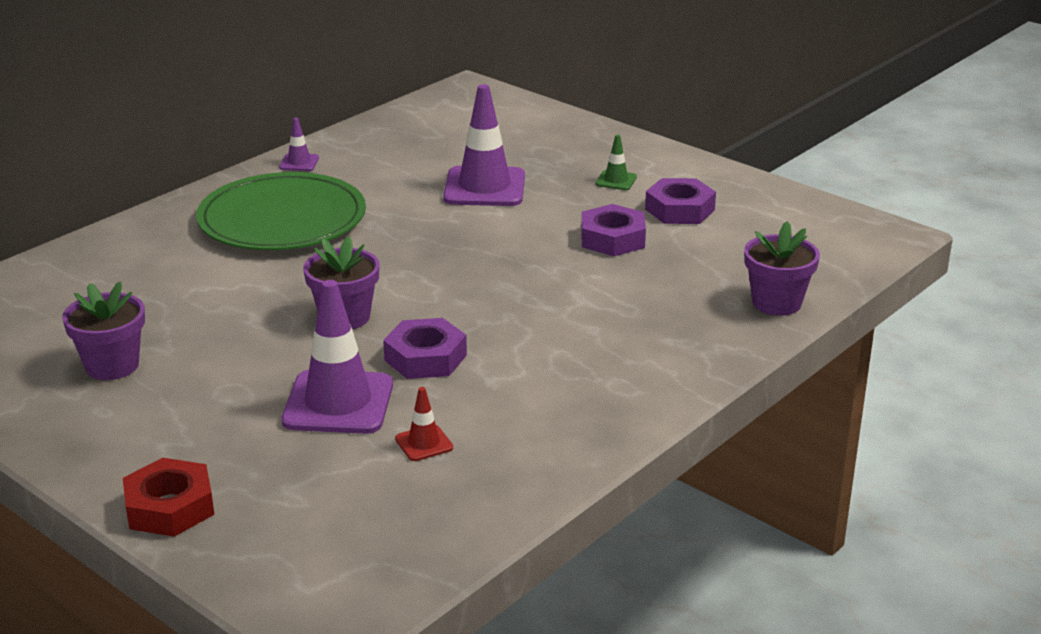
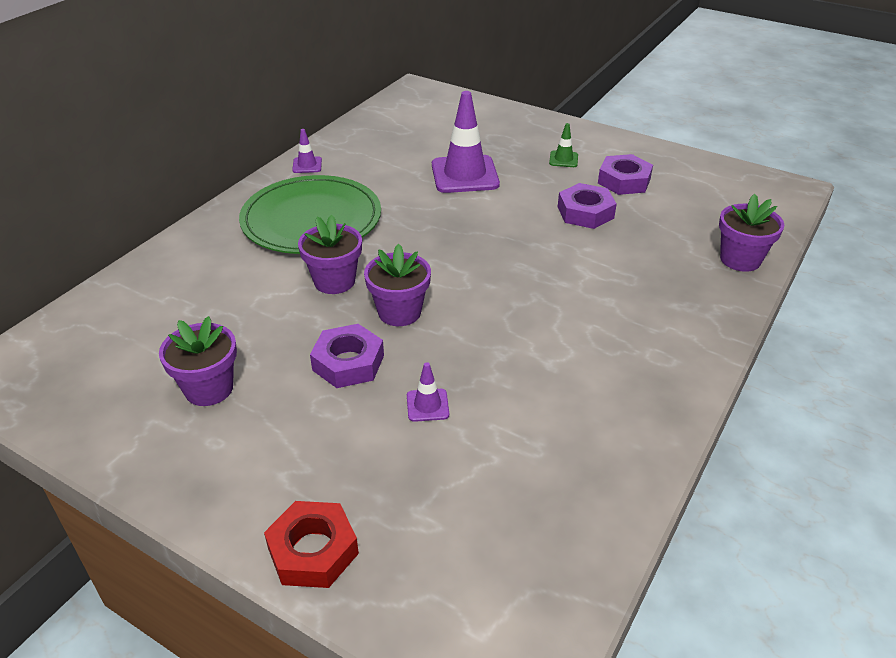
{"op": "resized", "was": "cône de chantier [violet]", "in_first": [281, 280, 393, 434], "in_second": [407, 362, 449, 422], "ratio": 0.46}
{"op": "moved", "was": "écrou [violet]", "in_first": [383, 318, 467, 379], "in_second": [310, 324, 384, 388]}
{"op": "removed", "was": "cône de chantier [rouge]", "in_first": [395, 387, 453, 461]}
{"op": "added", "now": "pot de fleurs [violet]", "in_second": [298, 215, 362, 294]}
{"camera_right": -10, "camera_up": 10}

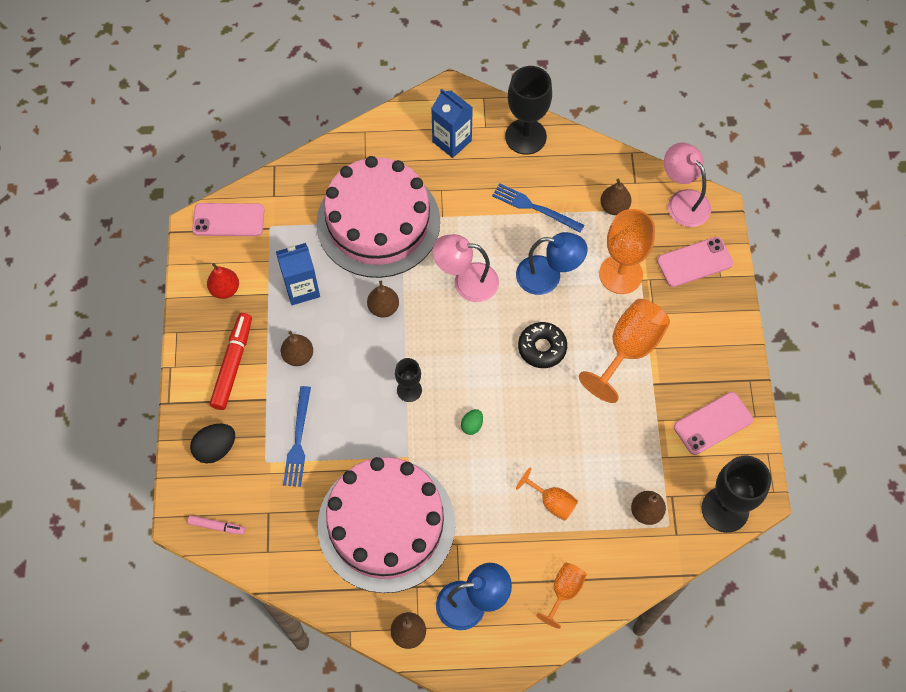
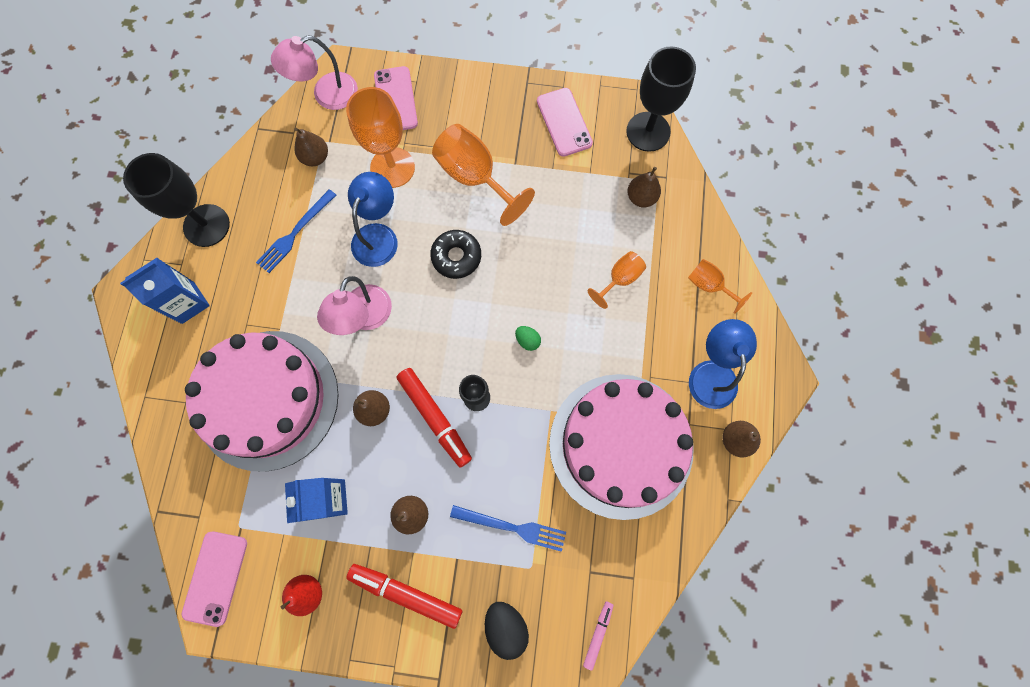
{"op": "added", "now": "feutre [rouge]", "in_second": [396, 368, 472, 467]}
{"camera_right": -80, "camera_up": 10}

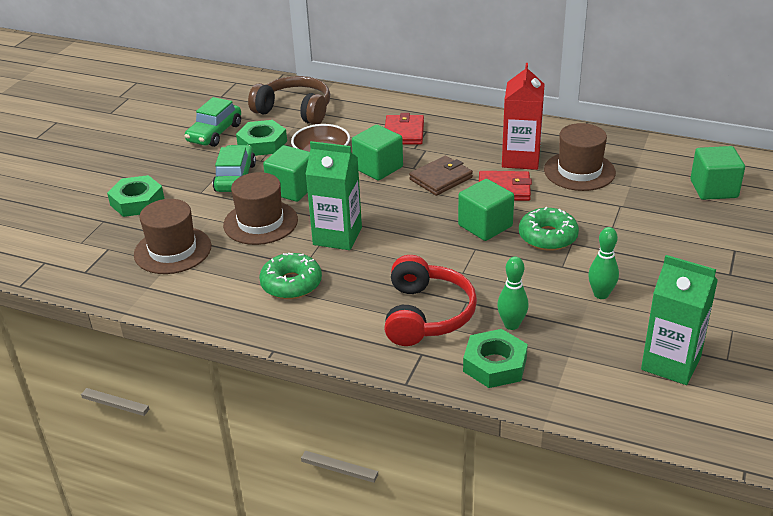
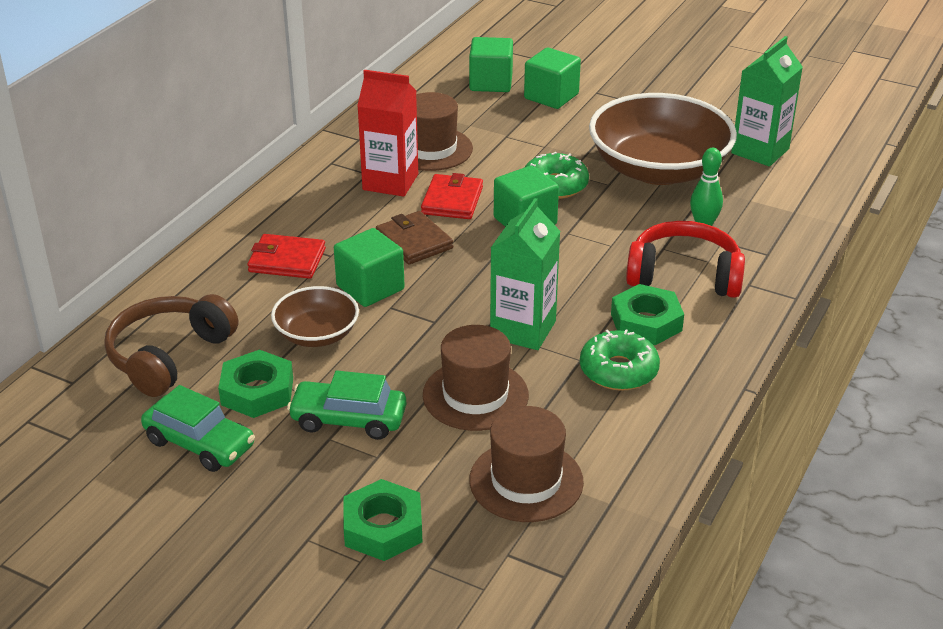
{"op": "moved", "was": "cube [vert]", "in_first": [263, 145, 310, 202], "in_second": [524, 48, 581, 109]}
{"op": "moved", "was": "écrou [vert]", "in_first": [463, 329, 528, 388], "in_second": [611, 284, 684, 345]}
{"op": "replaced", "was": "quille [vert]", "now": "bol [marron]", "in_first": [588, 227, 619, 299], "in_second": [589, 93, 737, 185]}
{"camera_right": -85, "camera_up": 0}

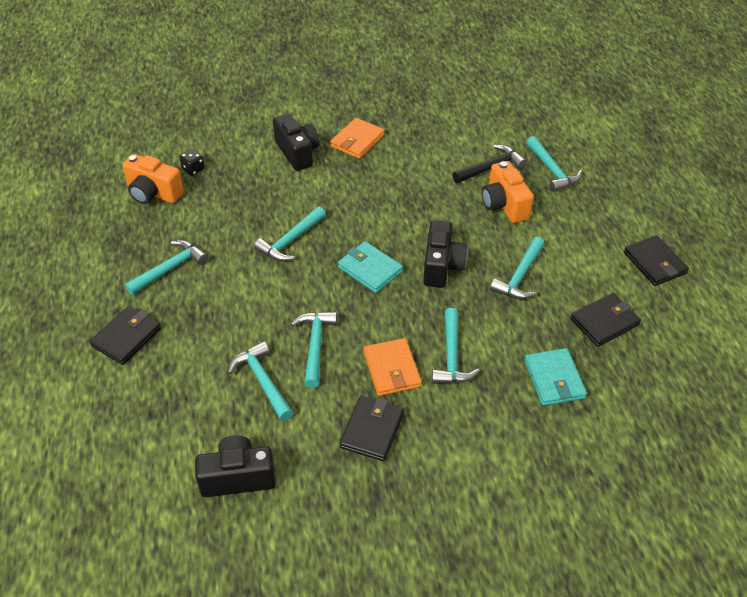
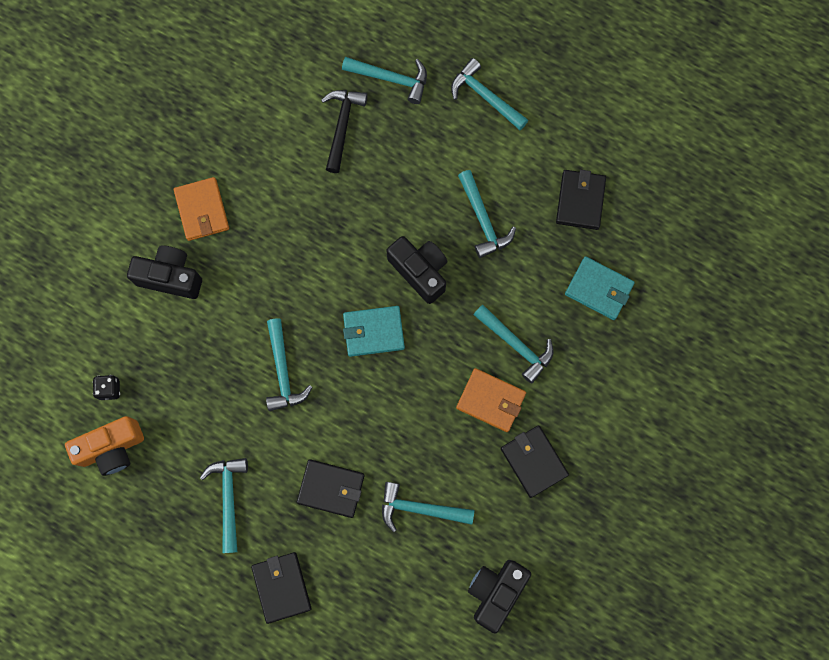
{"op": "moved", "was": "marteau [turquoise]", "in_first": [291, 311, 337, 388], "in_second": [451, 58, 528, 130]}
{"op": "removed", "was": "appareil photo [orange]", "in_first": [482, 161, 534, 223]}
{"op": "moved", "was": "portefeuille [noir]", "in_first": [624, 235, 689, 286], "in_second": [297, 459, 365, 518]}
{"camera_right": -50, "camera_up": 30}

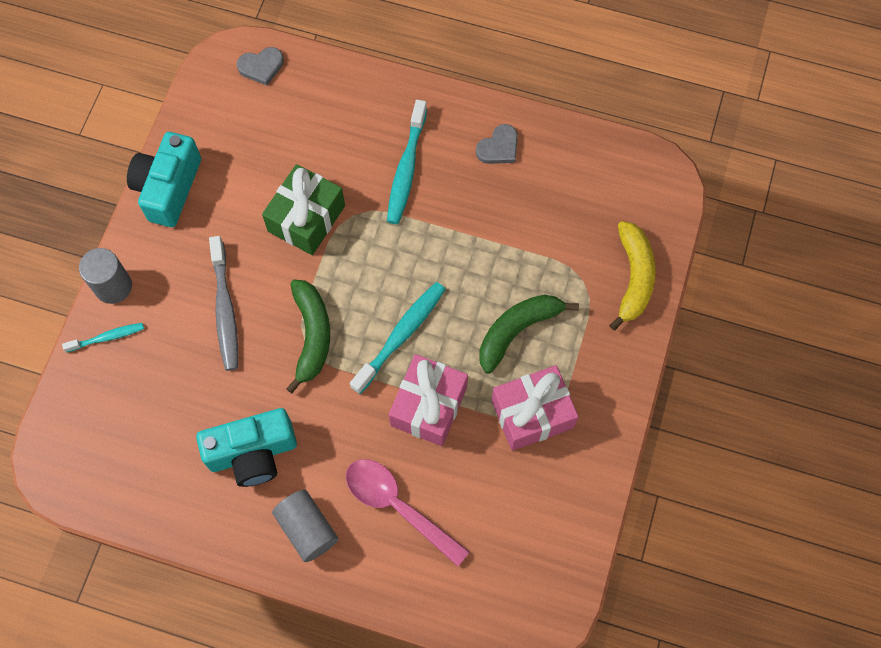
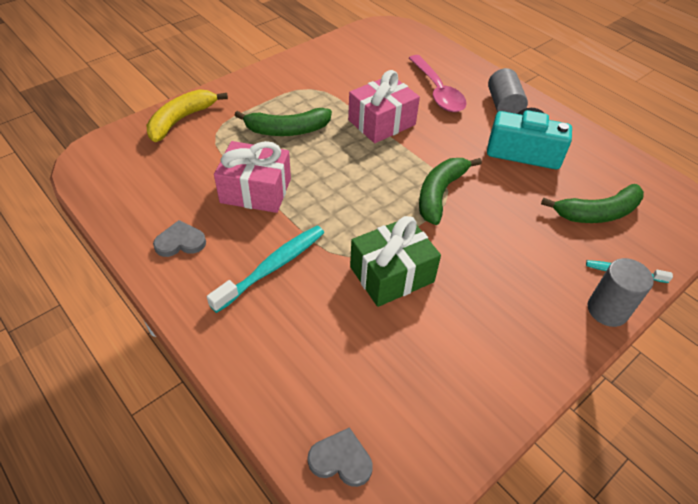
{"op": "removed", "was": "appareil photo [turquoise]", "in_first": [127, 132, 201, 227]}
{"op": "removed", "was": "brosse à dents [gris]", "in_first": [209, 236, 238, 371]}
{"op": "removed", "was": "brosse à dents [turquoise]", "in_first": [350, 282, 446, 394]}
{"op": "moved", "was": "cadeau [rose]", "in_first": [492, 365, 579, 451], "in_second": [214, 141, 291, 213]}
{"op": "added", "now": "banane [vert]", "in_second": [541, 184, 644, 223]}
{"camera_right": -150, "camera_up": -20}

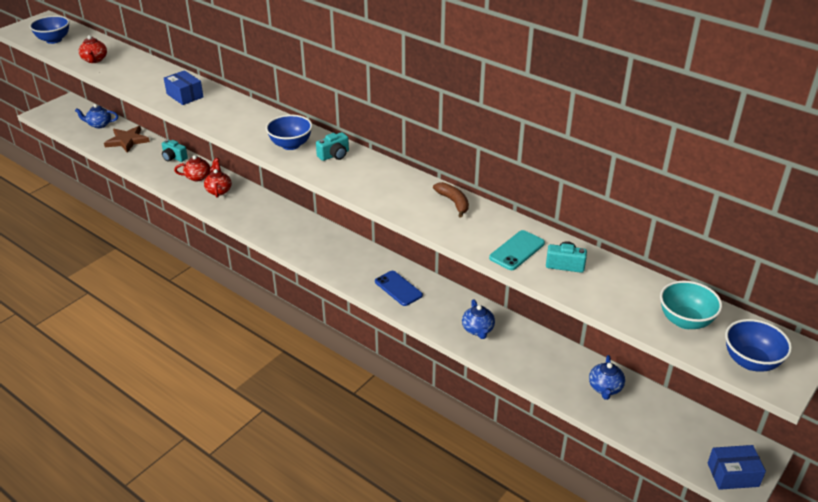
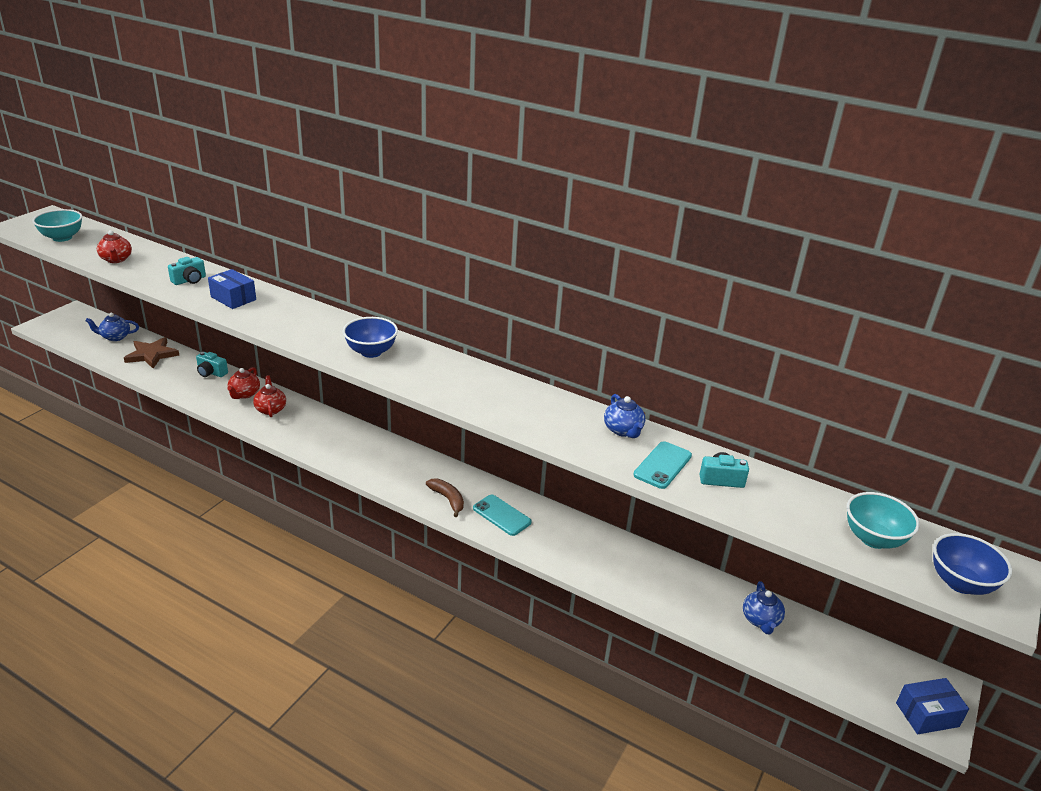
{"op": "recoloured", "was": "bol [bleu]", "now": "bol [turquoise]", "in_first": [29, 16, 70, 44], "in_second": [32, 209, 82, 242]}
{"op": "turned", "was": "théière [rouge]", "in_first": [174, 155, 219, 181], "in_second": [227, 367, 260, 399], "clockwise": 120}
{"op": "moved", "was": "appareil photo [turquoise]", "in_first": [316, 132, 349, 161], "in_second": [168, 257, 206, 285]}
{"op": "recoloured", "was": "téléphone [bleu]", "now": "téléphone [turquoise]", "in_first": [375, 271, 423, 306], "in_second": [473, 494, 532, 536]}
{"op": "moved", "was": "banane [marron]", "in_first": [433, 182, 469, 218], "in_second": [426, 478, 464, 517]}
{"op": "moved", "was": "théière [bleu]", "in_first": [462, 300, 495, 339], "in_second": [604, 394, 645, 438]}
{"camera_right": -10, "camera_up": -5}

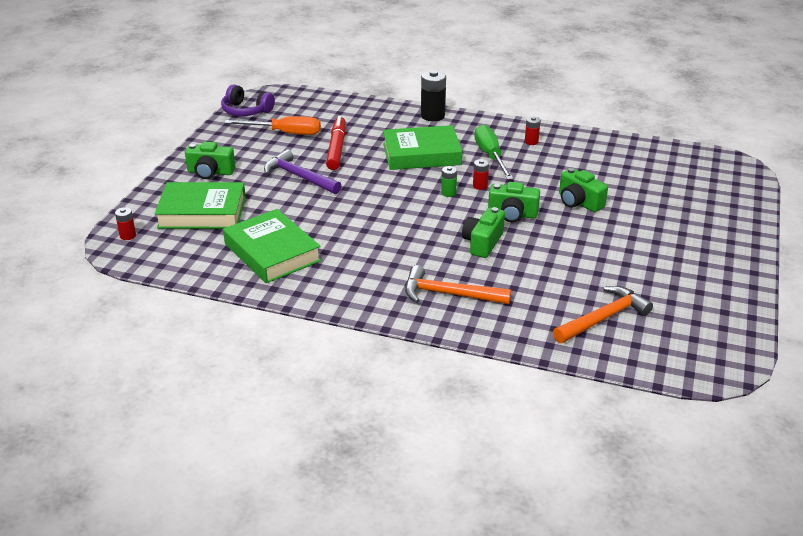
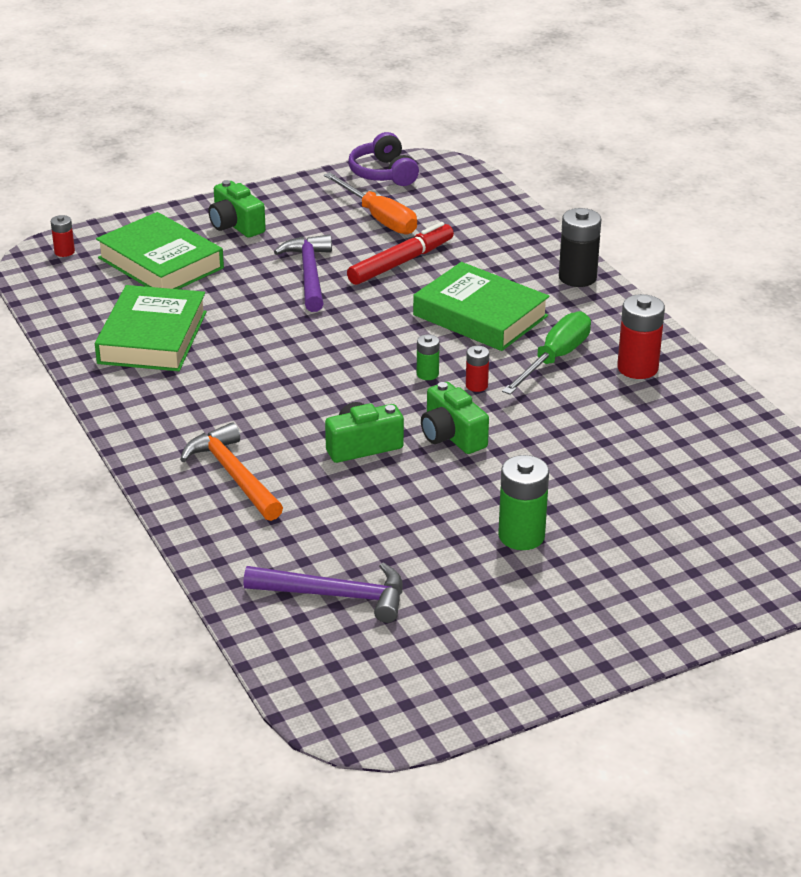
{"op": "resized", "was": "pile [rouge]", "in_first": [525, 117, 540, 145], "in_second": [617, 294, 665, 379], "ratio": 1.85}
{"op": "recoloured", "was": "marteau [orange]", "now": "marteau [violet]", "in_first": [553, 286, 653, 343], "in_second": [243, 562, 403, 623]}
{"op": "removed", "was": "appareil photo [vert]", "in_first": [559, 168, 608, 212]}
{"op": "added", "now": "pile [vert]", "in_second": [498, 455, 549, 550]}
{"camera_right": 45, "camera_up": 0}

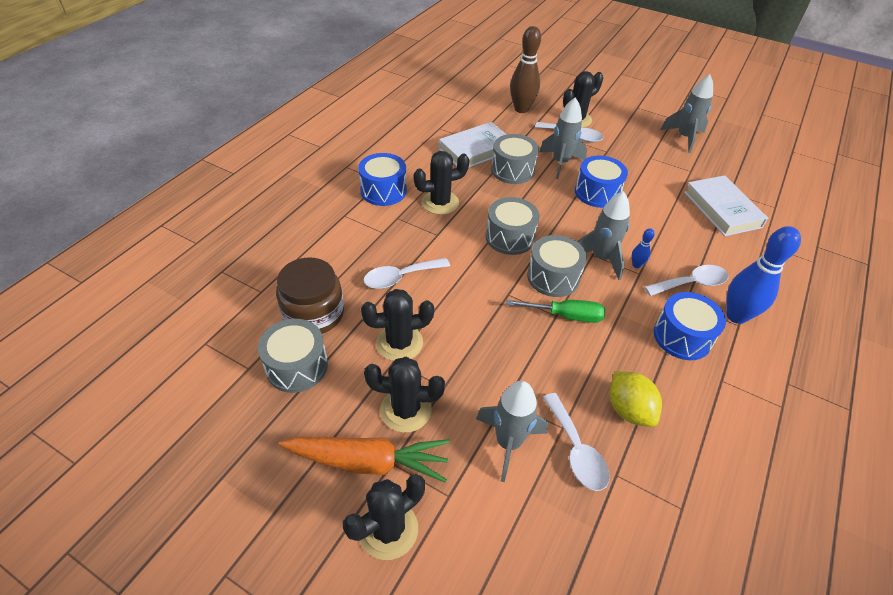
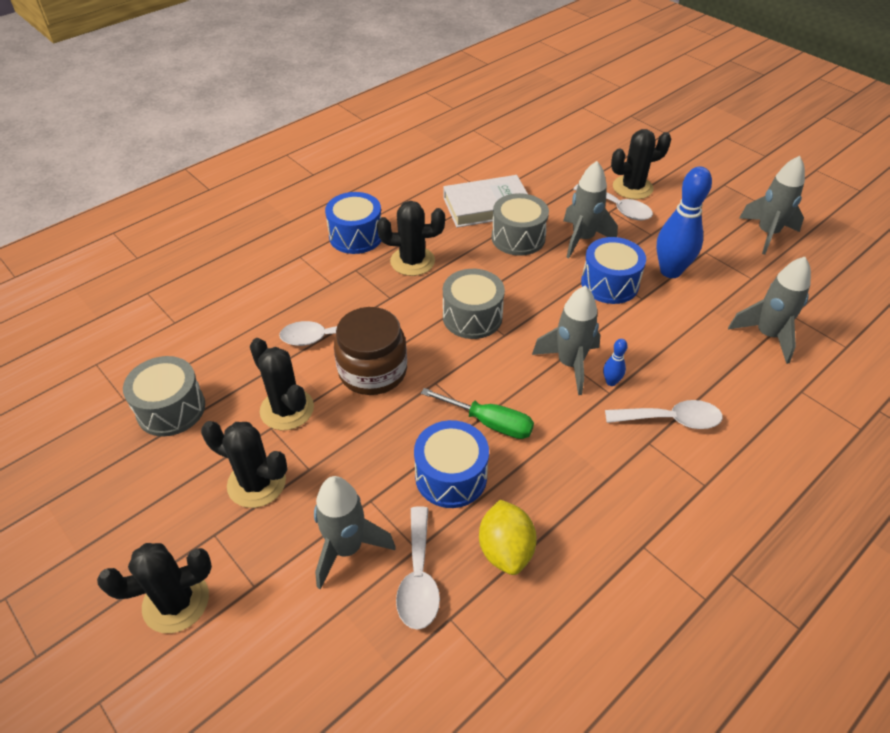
{"op": "moved", "was": "bocal [marron]", "in_first": [276, 257, 344, 334], "in_second": [334, 307, 407, 395]}
{"op": "removed", "was": "carotte [orange]", "in_first": [279, 437, 450, 483]}
{"op": "turned", "was": "cactus [noir]", "in_first": [361, 289, 434, 361], "in_second": [250, 338, 314, 430], "clockwise": 45}
{"op": "removed", "was": "quille [marron]", "in_first": [510, 26, 541, 113]}
{"op": "removed", "was": "tambour [gris]", "in_first": [527, 235, 587, 297]}
{"op": "moved", "was": "tambour [bleu]", "in_first": [654, 292, 726, 360], "in_second": [414, 420, 489, 508]}
{"op": "replaced", "was": "livre [blanc]", "now": "fusée [gris]", "in_first": [684, 175, 768, 236], "in_second": [728, 257, 811, 364]}
{"op": "moved", "was": "quille [bleu]", "in_first": [726, 226, 801, 324], "in_second": [656, 166, 712, 278]}
{"camera_right": 20, "camera_up": 0}

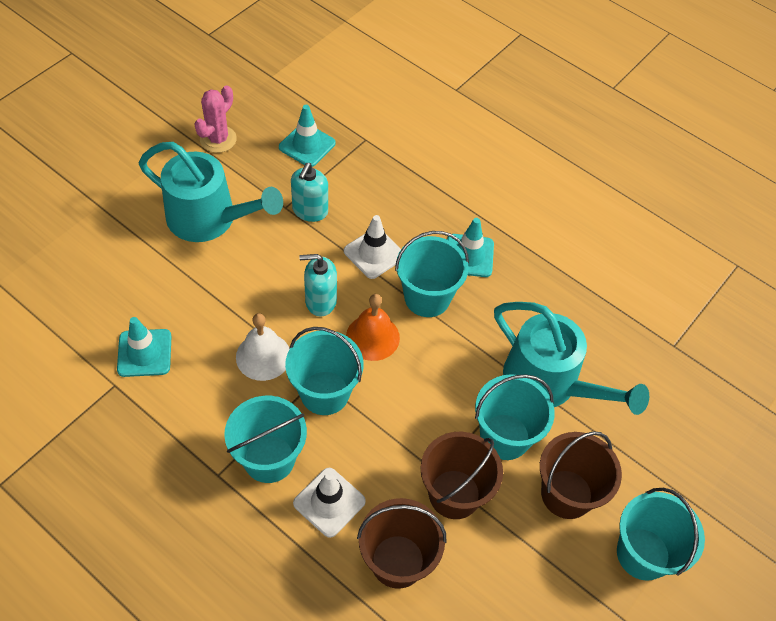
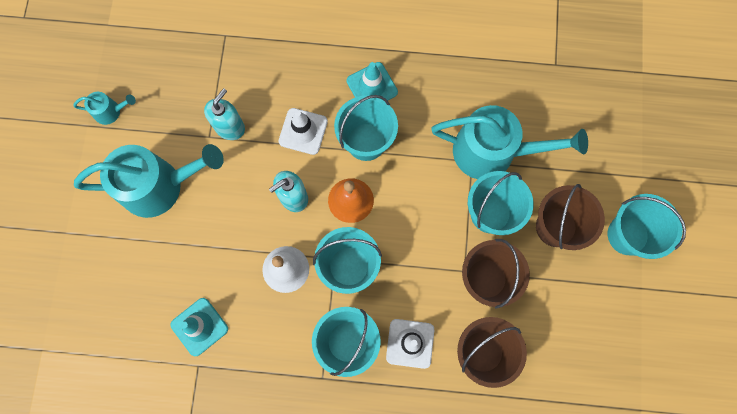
{"op": "replaced", "was": "cactus [rose]", "now": "arrosoir [turquoise]", "in_first": [194, 85, 237, 153], "in_second": [73, 92, 136, 125]}
{"op": "removed", "was": "cône de chantier [turquoise]", "in_first": [279, 105, 336, 167]}
{"op": "turned", "was": "distributeur de savon [turquoise]", "in_first": [291, 163, 328, 222], "in_second": [204, 88, 245, 140], "clockwise": -135}
{"camera_right": -30, "camera_up": 20}

